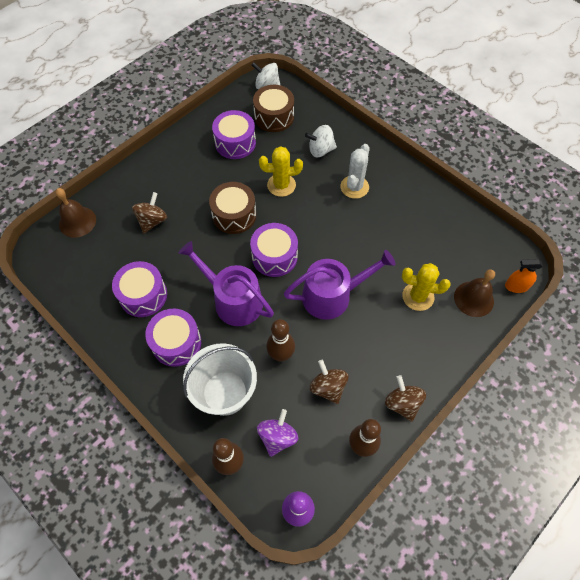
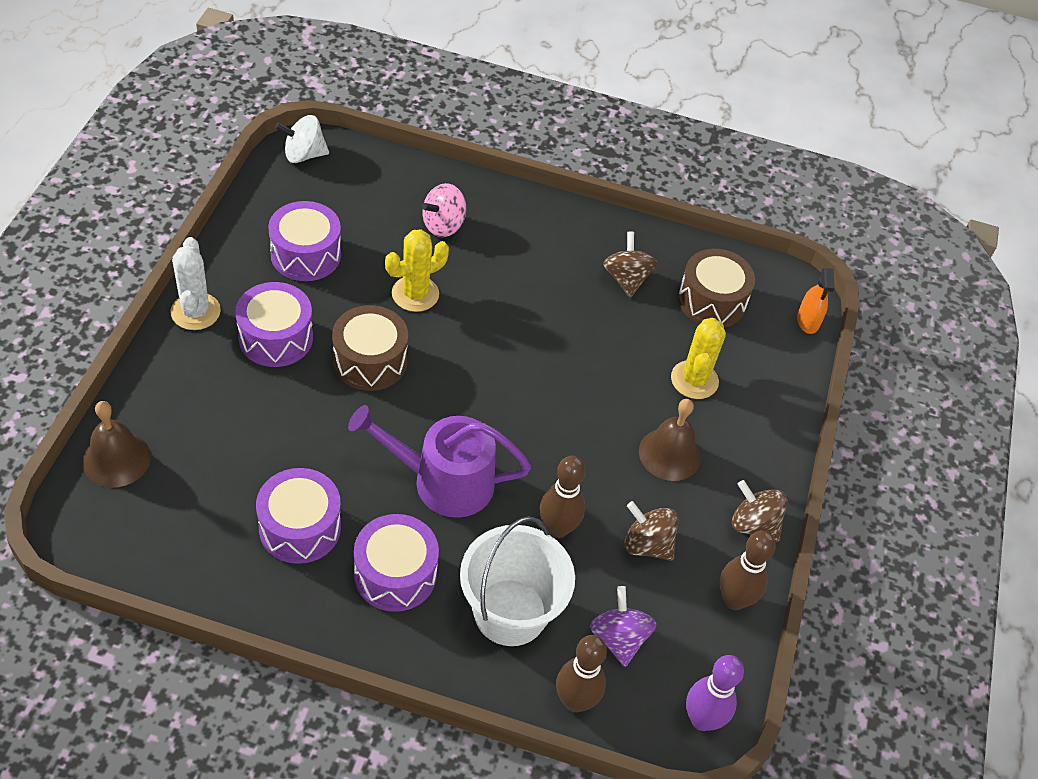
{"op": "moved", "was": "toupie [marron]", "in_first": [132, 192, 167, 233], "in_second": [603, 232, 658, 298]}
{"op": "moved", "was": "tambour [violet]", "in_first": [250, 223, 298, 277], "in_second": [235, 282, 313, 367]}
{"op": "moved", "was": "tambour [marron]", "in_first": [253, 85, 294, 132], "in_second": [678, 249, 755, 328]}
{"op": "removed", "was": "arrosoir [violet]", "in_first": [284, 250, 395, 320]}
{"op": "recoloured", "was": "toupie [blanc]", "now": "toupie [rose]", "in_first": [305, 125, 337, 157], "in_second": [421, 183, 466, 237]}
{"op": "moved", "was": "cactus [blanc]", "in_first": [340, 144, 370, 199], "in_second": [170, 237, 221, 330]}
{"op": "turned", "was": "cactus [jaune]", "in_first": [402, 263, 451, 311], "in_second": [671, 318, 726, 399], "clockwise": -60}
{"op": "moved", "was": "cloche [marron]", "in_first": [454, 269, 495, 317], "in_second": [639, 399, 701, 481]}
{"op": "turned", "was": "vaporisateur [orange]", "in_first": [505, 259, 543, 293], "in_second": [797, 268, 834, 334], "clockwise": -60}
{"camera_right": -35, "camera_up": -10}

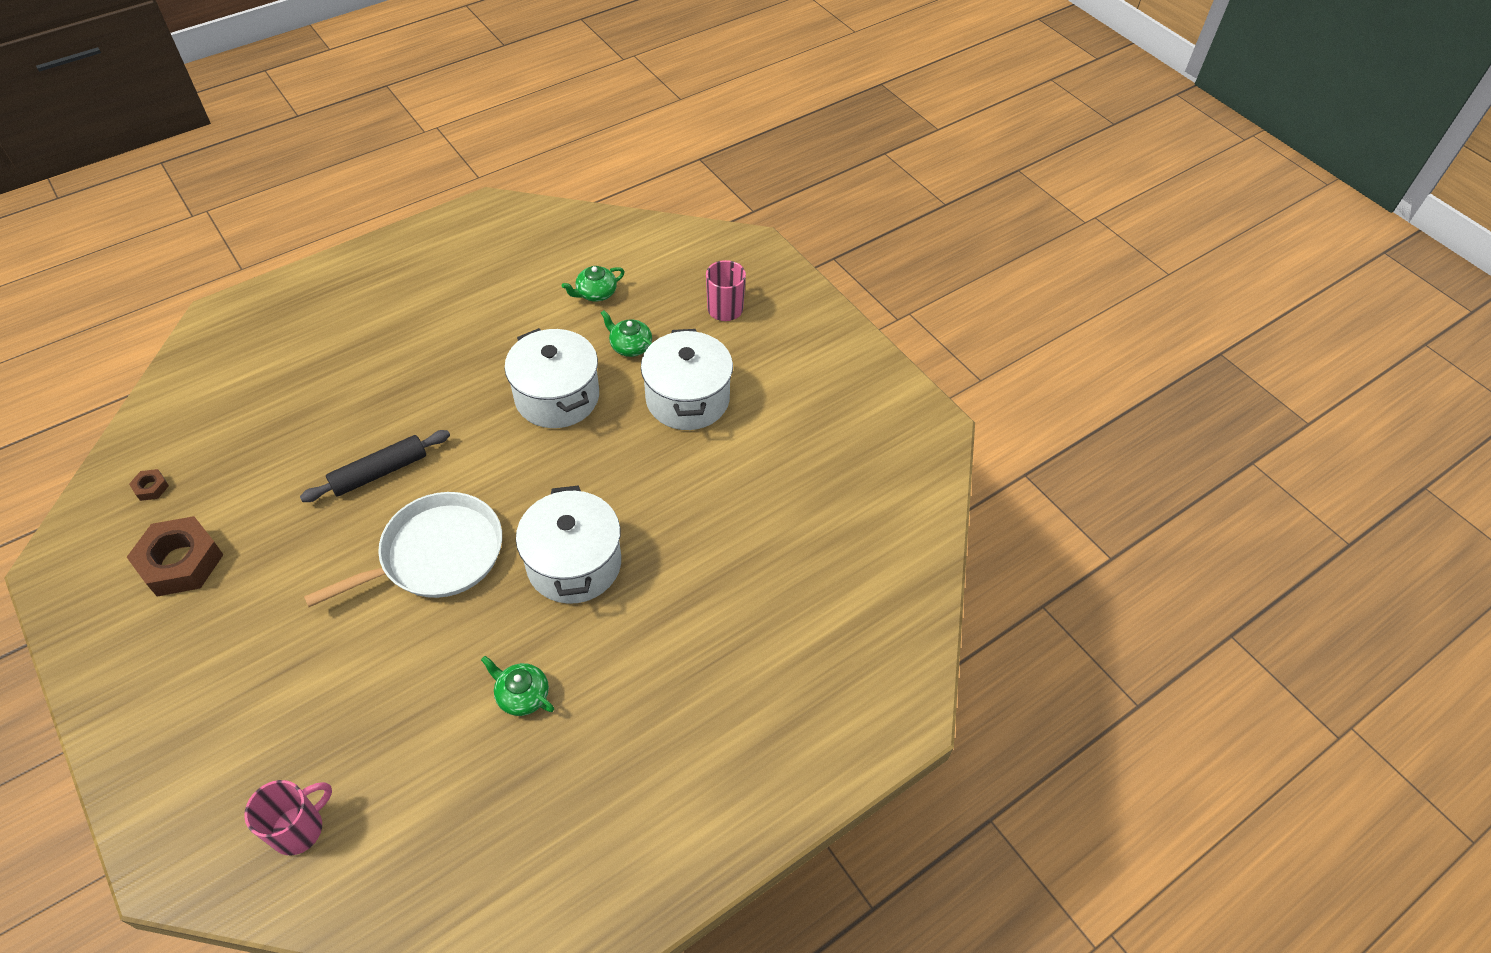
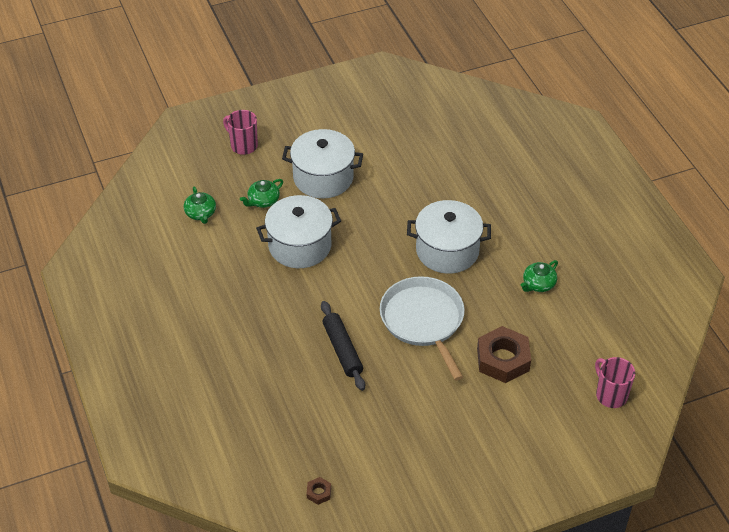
{"op": "moved", "was": "écrou [marron]", "in_first": [127, 516, 223, 597], "in_second": [477, 326, 531, 383]}
{"camera_right": -75, "camera_up": -5}

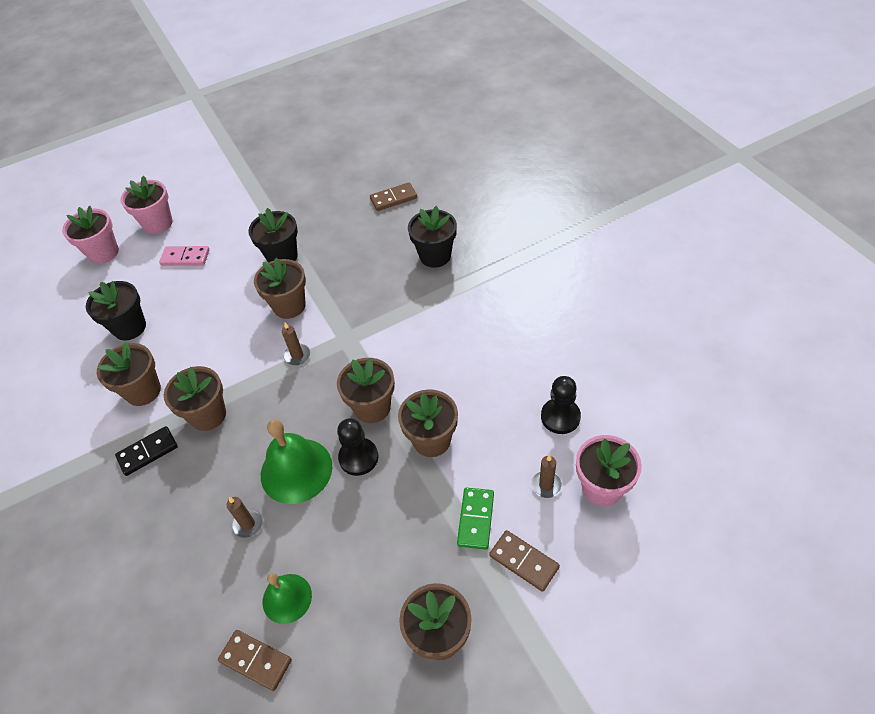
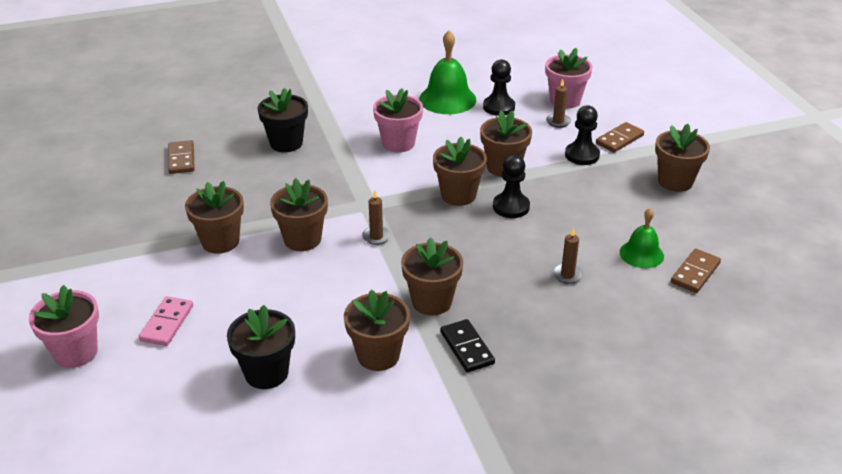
{"op": "moved", "was": "pot de fleurs [rose]", "in_first": [62, 206, 119, 264], "in_second": [373, 88, 423, 153]}
{"op": "recoloured", "was": "pot de fleurs [noir]", "now": "pot de fleurs [marron]", "in_first": [248, 208, 298, 263], "in_second": [185, 181, 244, 254]}
{"op": "moved", "was": "cloche [vert]", "in_first": [261, 419, 332, 504], "in_second": [419, 30, 476, 114]}
{"op": "replaced", "was": "domino [vert]", "now": "pion [noir]", "in_first": [457, 487, 494, 550], "in_second": [565, 105, 600, 165]}
{"camera_right": -85, "camera_up": -15}

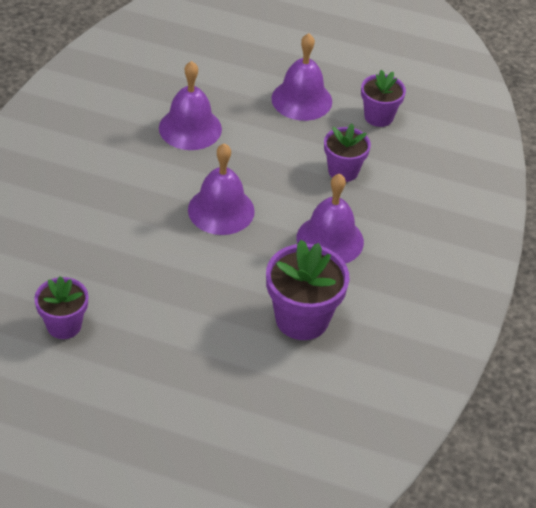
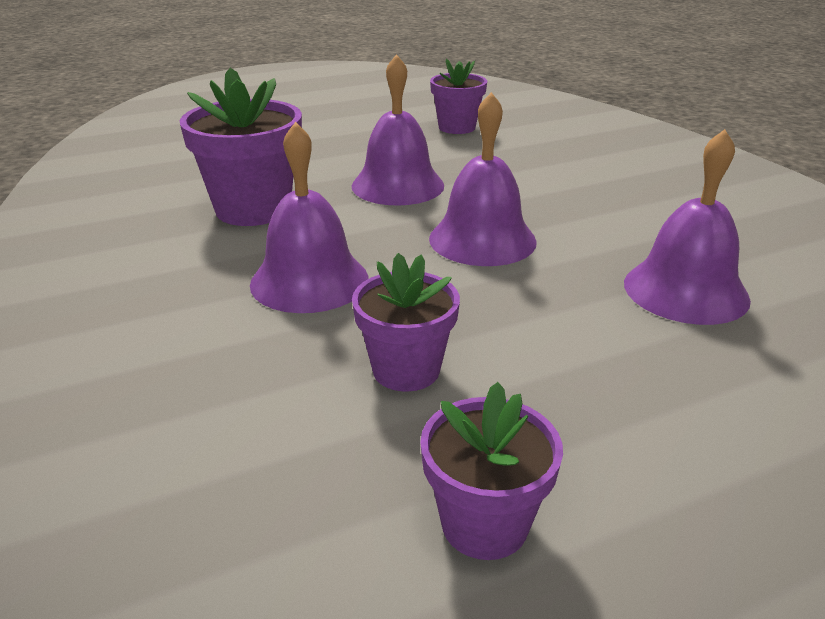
{"op": "moved", "was": "cloche [violet]", "in_first": [272, 33, 332, 121], "in_second": [352, 54, 444, 206]}
{"camera_right": 140, "camera_up": -15}

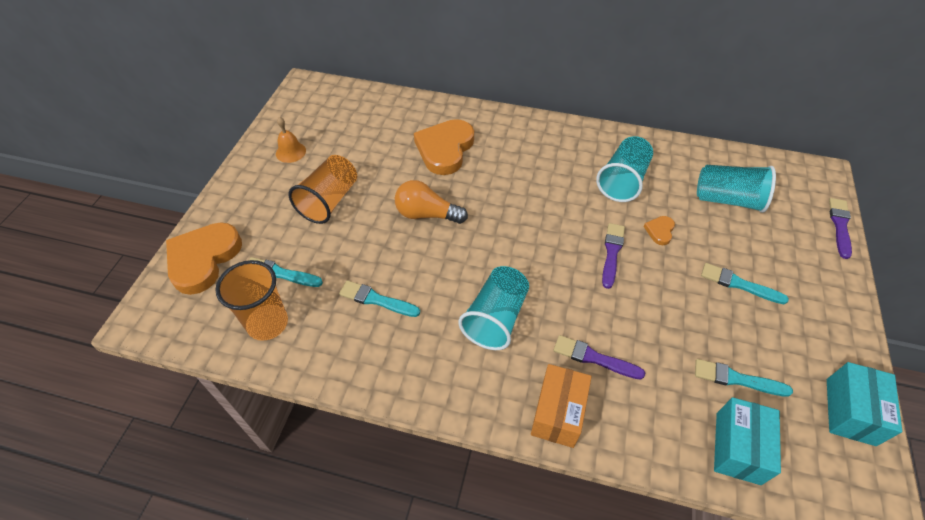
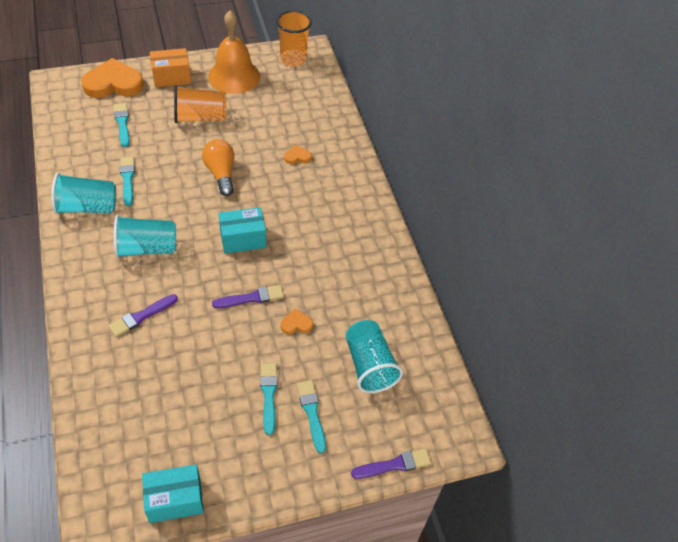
{"op": "moved", "was": "gobelet [orange]", "in_first": [215, 260, 288, 341], "in_second": [276, 10, 312, 67]}
{"op": "resized", "was": "cloche [orange]", "in_first": [276, 117, 306, 163], "in_second": [208, 10, 260, 94], "ratio": 2.11}
{"op": "resized", "was": "cœur [orange]", "in_first": [414, 119, 474, 175], "in_second": [284, 145, 312, 164], "ratio": 0.44}
{"op": "moved", "was": "boîte [orange]", "in_first": [531, 364, 592, 448], "in_second": [150, 48, 191, 87]}
{"op": "turned", "was": "pinceau [violet]", "in_first": [554, 335, 645, 380], "in_second": [108, 294, 178, 337], "clockwise": -120}
{"op": "moved", "was": "gobelet [turquoise]", "in_first": [596, 136, 653, 202], "in_second": [52, 173, 116, 214]}
{"op": "moved", "was": "pinceau [turquoise]", "in_first": [695, 359, 793, 397], "in_second": [297, 380, 326, 453]}
{"op": "moved", "was": "boîte [turquoise]", "in_first": [714, 397, 781, 485], "in_second": [218, 207, 266, 254]}
{"camera_right": 55, "camera_up": 0}

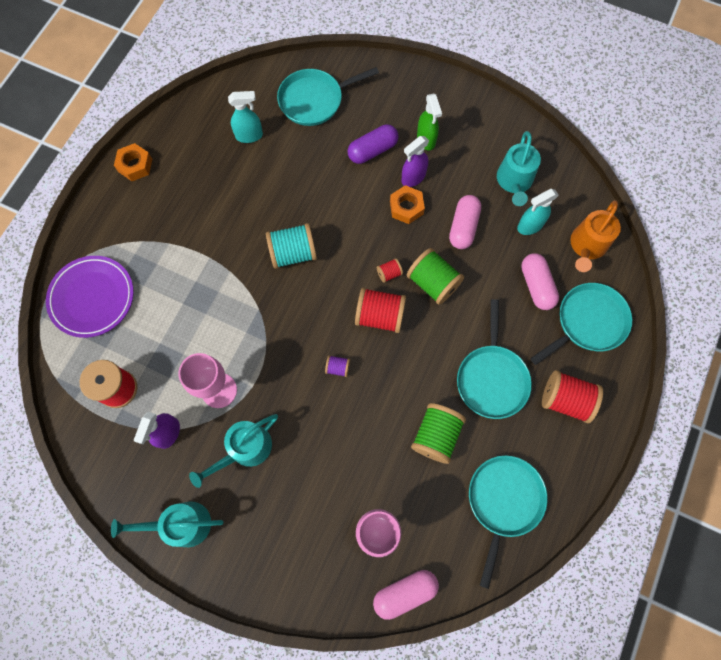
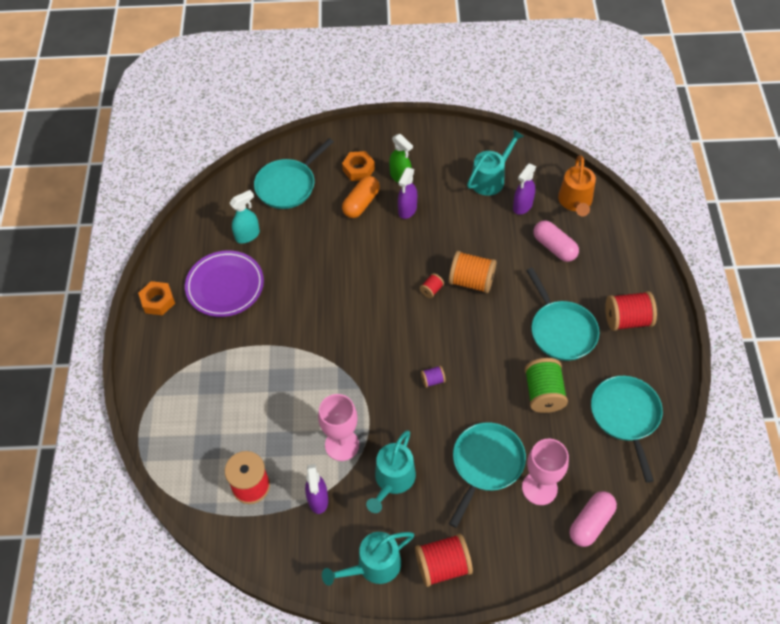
{"op": "moved", "was": "assiette [violet]", "in_first": [46, 256, 134, 338], "in_second": [185, 251, 264, 317]}
{"op": "removed", "was": "bobine [turquoise]", "in_first": [266, 223, 317, 269]}
{"op": "recoloured", "was": "gélule [violet]", "now": "gélule [orange]", "in_first": [348, 124, 399, 164], "in_second": [342, 176, 380, 218]}
{"op": "moved", "was": "bobine [rouge]", "in_first": [355, 288, 406, 333], "in_second": [415, 533, 473, 587]}
{"op": "moved", "was": "écrou [orange]", "in_first": [390, 185, 425, 224], "in_second": [342, 151, 375, 181]}
{"op": "recoloured", "was": "bobine [vert]", "now": "bobine [orange]", "in_first": [406, 248, 464, 305], "in_second": [449, 251, 496, 293]}
{"op": "removed", "was": "gélule [rose]", "in_first": [449, 195, 481, 249]}
{"op": "turned", "was": "arrosoir [turquoise]", "in_first": [497, 131, 541, 206], "in_second": [467, 129, 524, 196], "clockwise": -120}
{"op": "recoloured", "was": "vaporisateur [turquoise]", "now": "vaporisateur [violet]", "in_first": [517, 189, 559, 235], "in_second": [513, 164, 536, 215]}
{"op": "moved", "was": "poêle [turquoise]", "in_first": [531, 283, 632, 365], "in_second": [449, 422, 526, 528]}
{"camera_right": -25, "camera_up": -15}

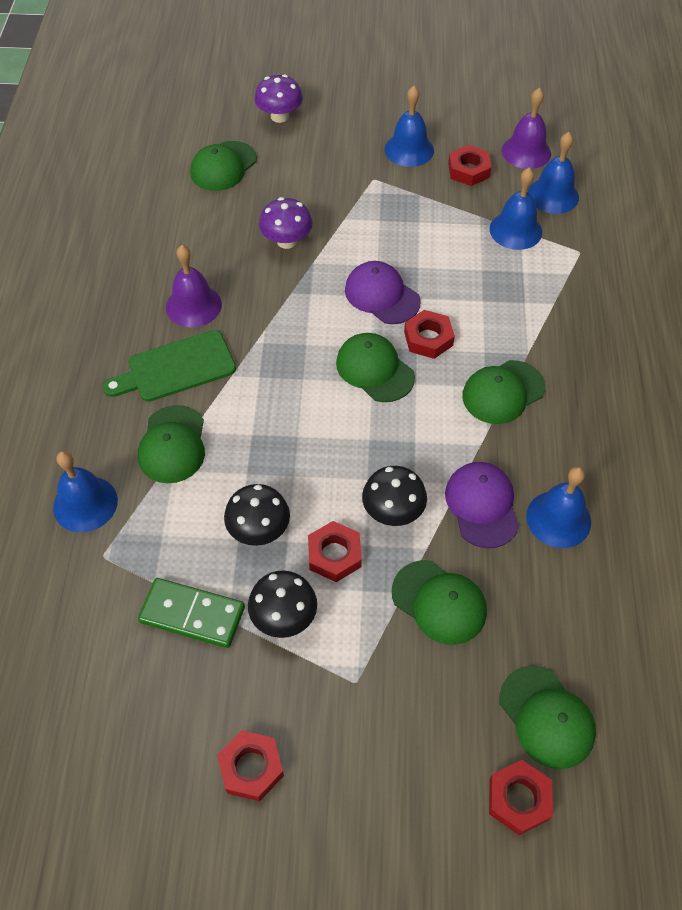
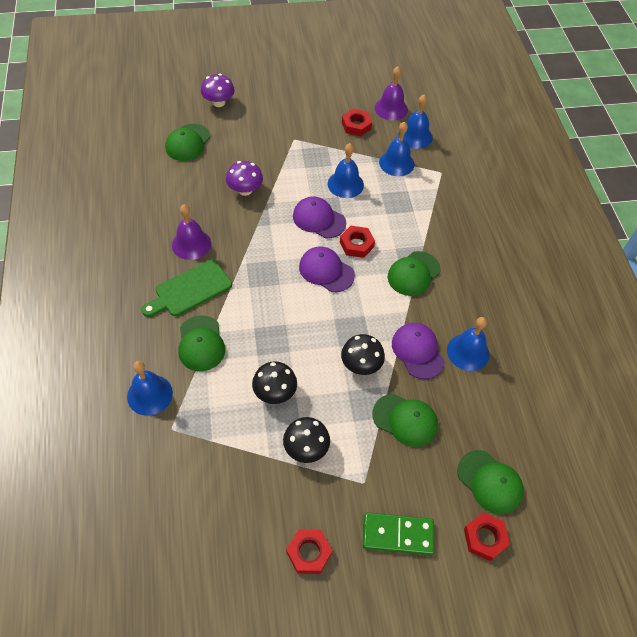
{"op": "moved", "was": "domino [vert]", "in_first": [138, 578, 245, 648], "in_second": [363, 512, 434, 555]}
{"op": "removed", "was": "écrou [rouge]", "in_first": [308, 521, 362, 582]}
{"op": "recoloured", "was": "casquette [vert]", "now": "casquette [violet]", "in_first": [336, 333, 415, 402], "in_second": [299, 247, 355, 292]}
{"op": "moved", "was": "cloche [bleu]", "in_first": [385, 86, 434, 167], "in_second": [328, 143, 364, 198]}
{"camera_right": -15, "camera_up": 0}

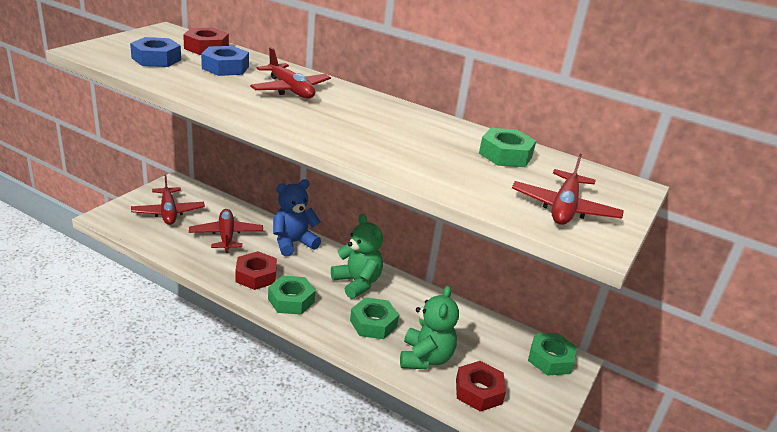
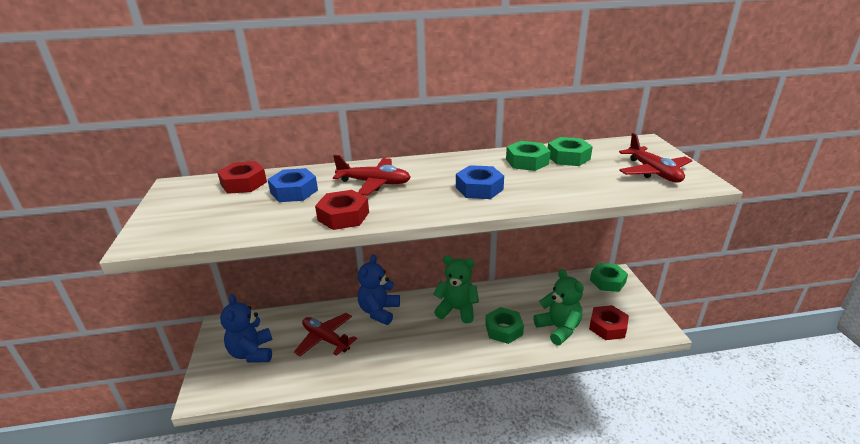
{"op": "moved", "was": "écrou [bleu]", "in_first": [130, 37, 181, 67], "in_second": [456, 165, 504, 199]}
{"op": "replaced", "was": "avion [rouge]", "now": "ours en peluche [bleu]", "in_first": [131, 175, 205, 225], "in_second": [220, 294, 272, 363]}
{"op": "moved", "was": "écrou [rouge]", "in_first": [235, 251, 277, 290], "in_second": [315, 190, 369, 230]}
{"op": "moved", "was": "écrou [vert]", "in_first": [268, 275, 316, 315], "in_second": [506, 141, 551, 171]}
{"camera_right": -35, "camera_up": 0}

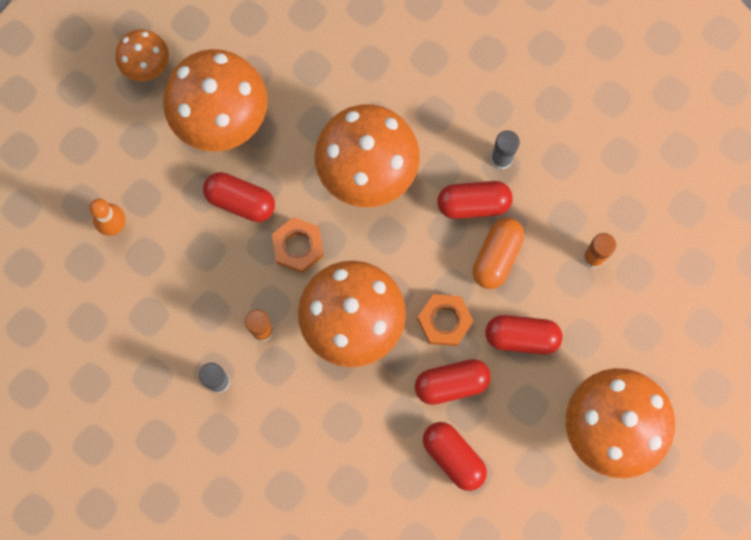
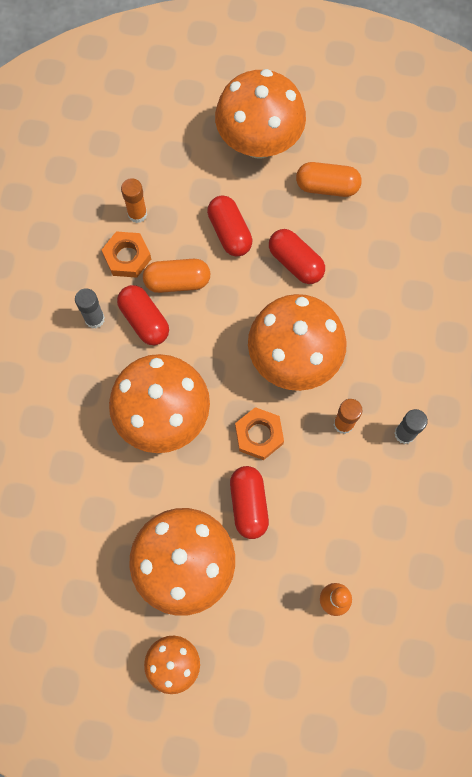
{"op": "moved", "was": "écrou [orange]", "in_first": [417, 294, 473, 346], "in_second": [102, 231, 151, 278]}
{"op": "removed", "was": "gélule [rouge]", "in_first": [423, 422, 487, 491]}
{"op": "added", "now": "gélule [orange]", "in_second": [296, 162, 362, 197]}
{"camera_right": -120, "camera_up": -5}

